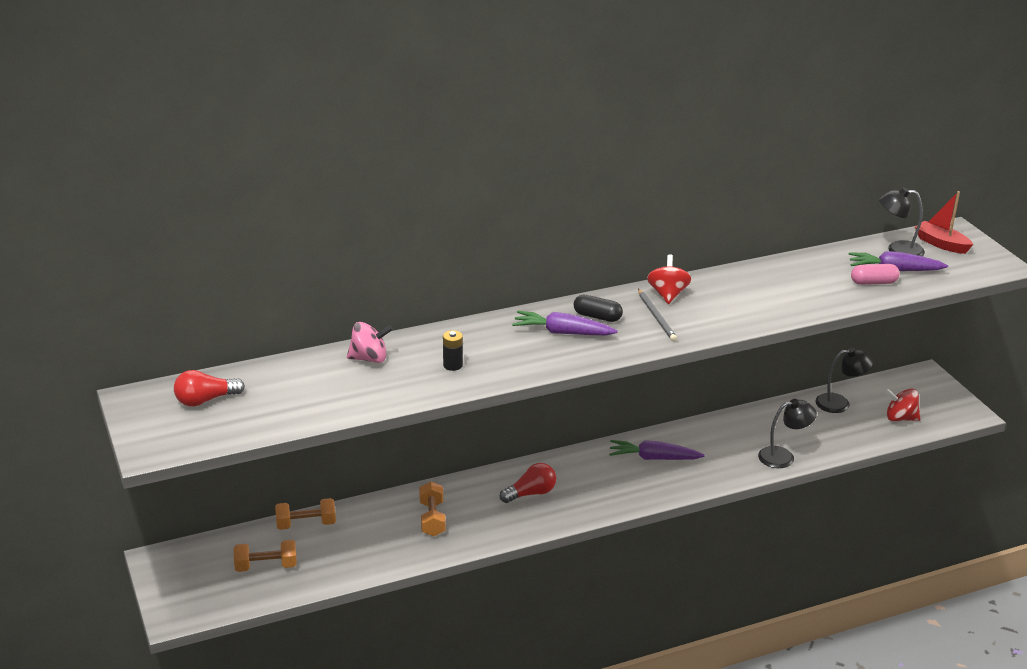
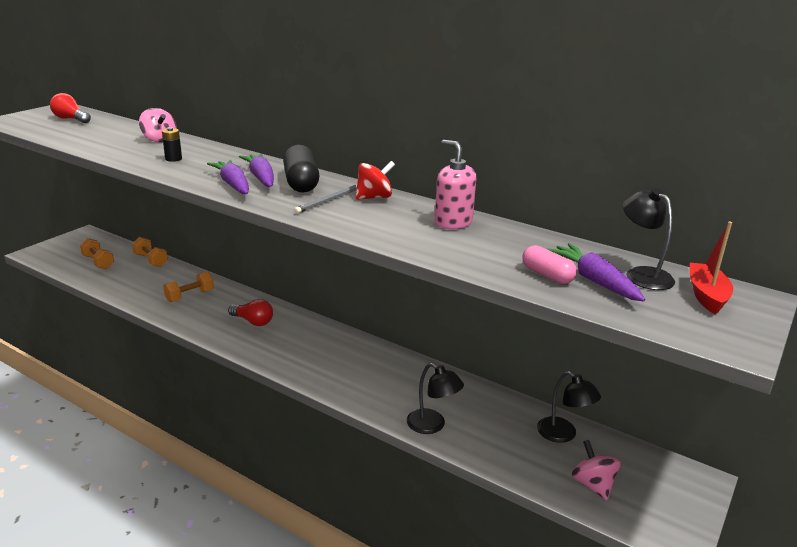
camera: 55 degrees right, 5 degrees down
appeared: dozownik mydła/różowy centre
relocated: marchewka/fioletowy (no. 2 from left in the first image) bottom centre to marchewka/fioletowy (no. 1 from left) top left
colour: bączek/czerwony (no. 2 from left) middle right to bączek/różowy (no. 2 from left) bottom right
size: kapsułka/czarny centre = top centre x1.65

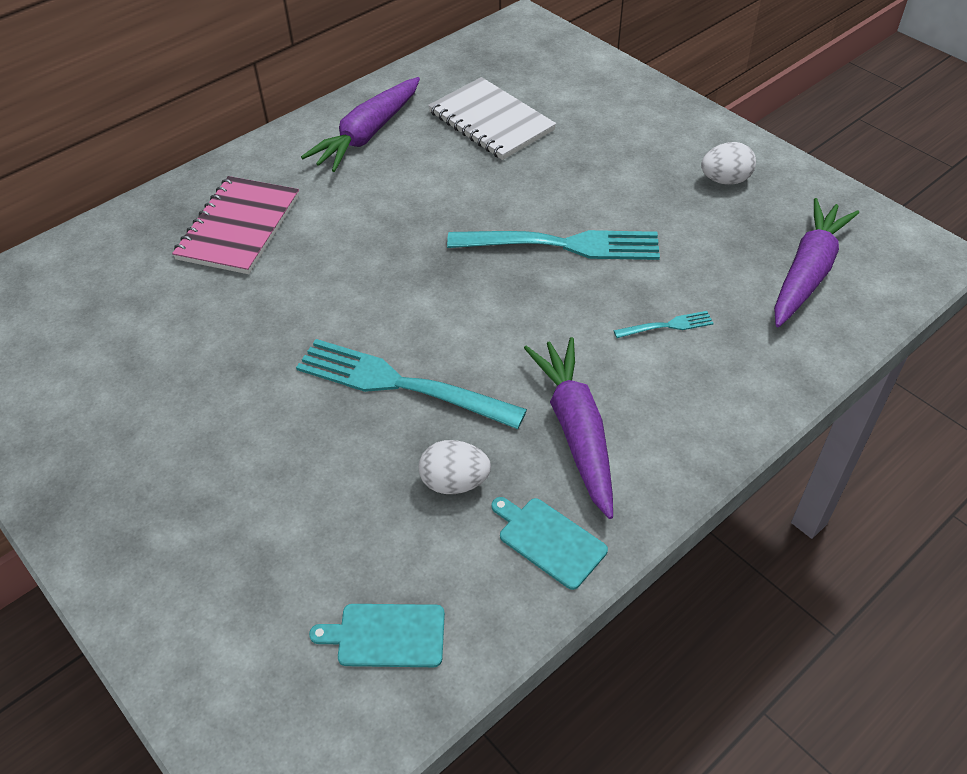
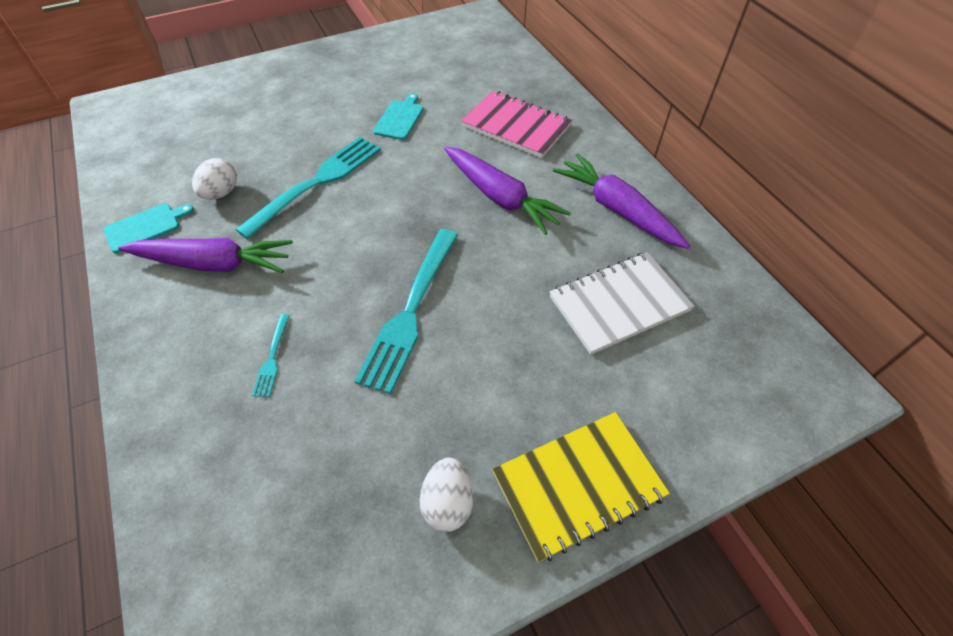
camera: 105 degrees right, 5 degrees up
appeared: zeszyt/żółty bottom centre
relocated: deska do krojenia/turkusowy (no. 1 from left in the first image) bottom centre to deska do krojenia/turkusowy (no. 2 from left) top centre; marchewka/fioletowy (no. 3 from left in the first image) middle right to marchewka/fioletowy (no. 2 from left) top centre

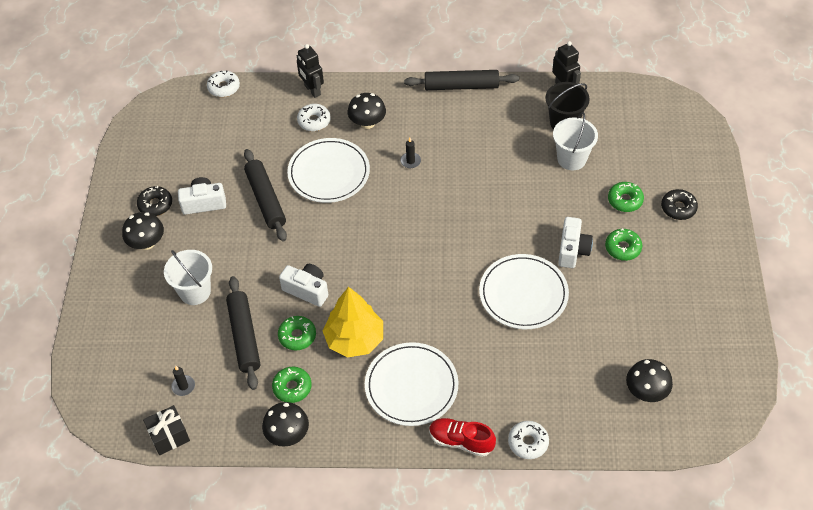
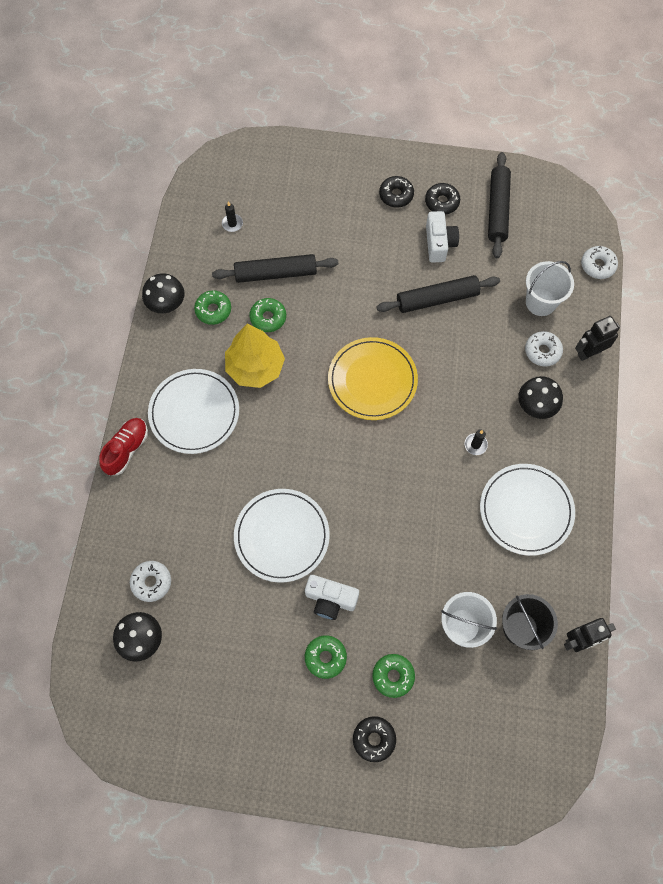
camera: 95 degrees right, 15 degrees up
missing: prezent/czarny bottom left; aparat fotograficzny/biały (no. 2 from left) centre
appeared: talerz/żółty centre
relocated: donut/biały (no. 3 from left in the first image) bottom centre to donut/biały (no. 1 from left) middle left; talerz/biały (no. 1 from left in the first image) centre to talerz/biały (no. 3 from left) middle right; wałek do ciasta/czarny (no. 3 from left) top centre to top right; wiadro/biały (no. 1 from left in the first image) middle left to wiadro/biały (no. 2 from left) top right
exchanged: grzyb/czarny (no. 1 from left) middle left to donut/czarny (no. 2 from left) top centre

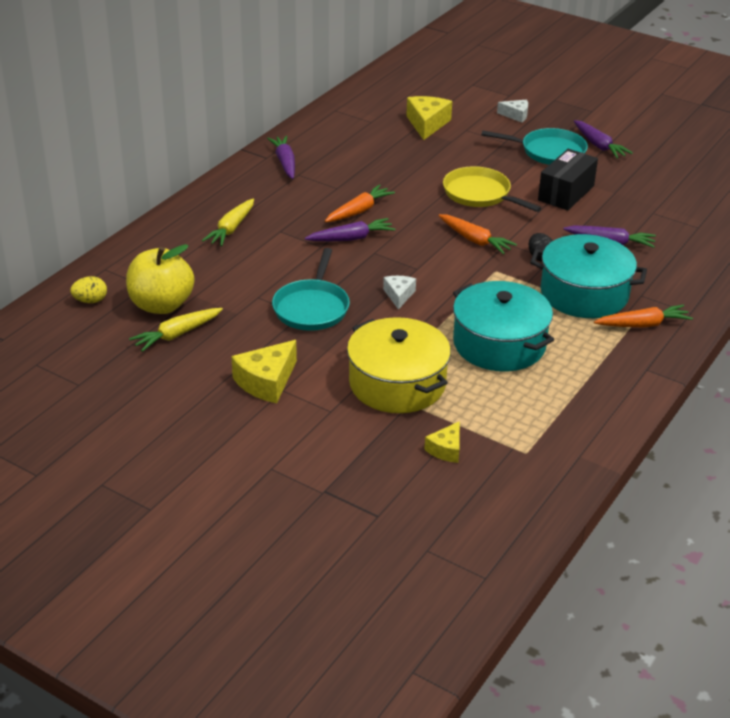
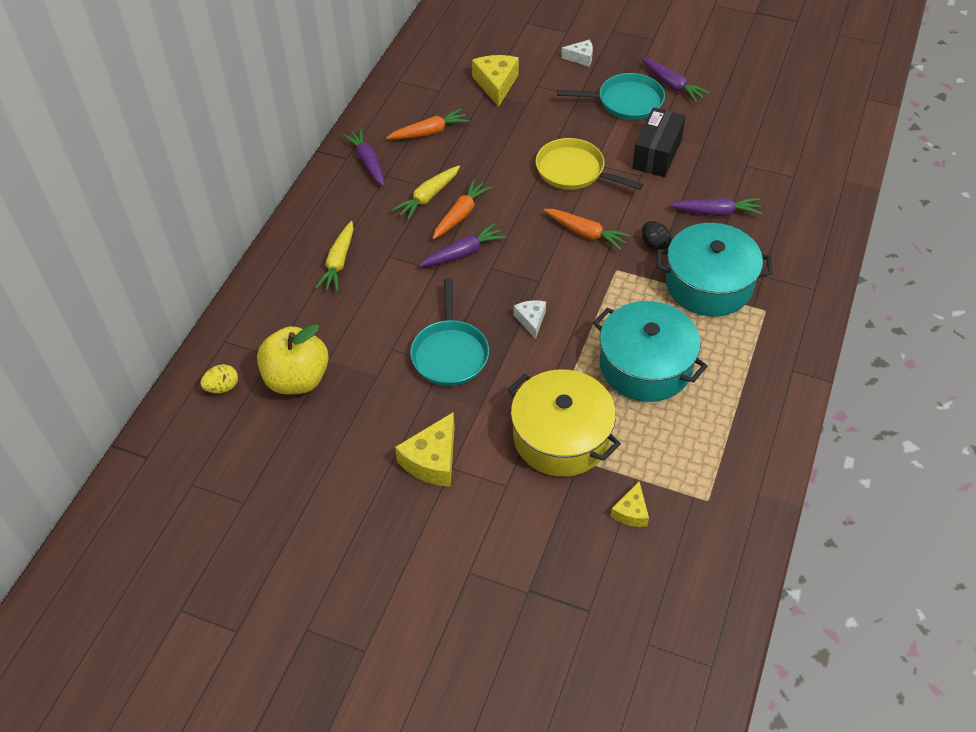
camera: 10 degrees left, 15 degrees up
relocated: marchewka/pomarańczowy (no. 3 from left in the first image) middle right to marchewka/pomarańczowy (no. 1 from left) top centre; marchewka/żółty (no. 1 from left in the first image) middle left to marchewka/żółty (no. 2 from left) top centre

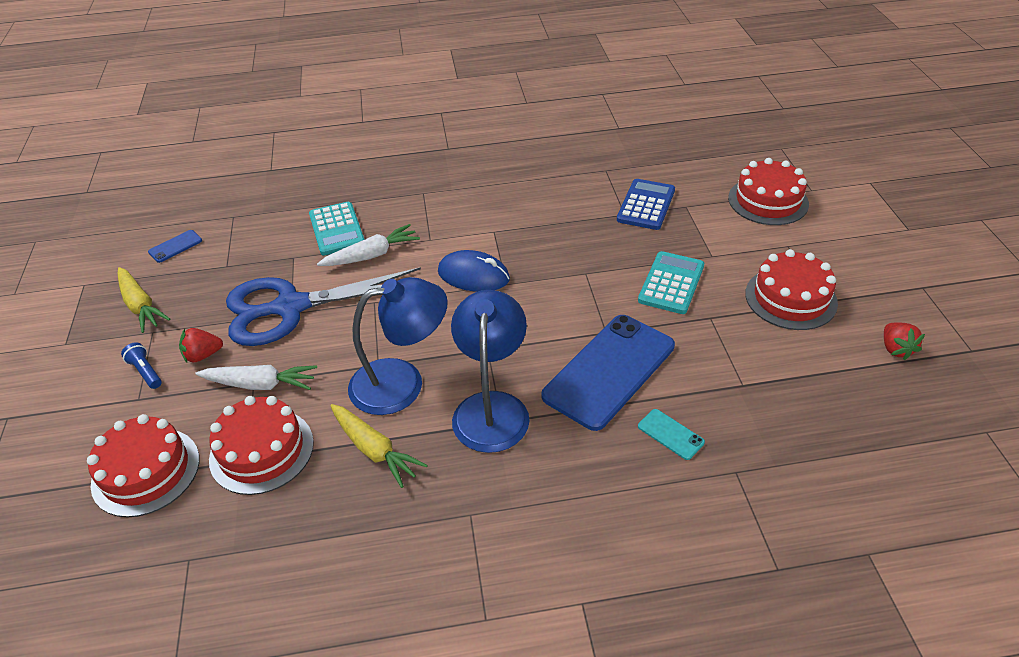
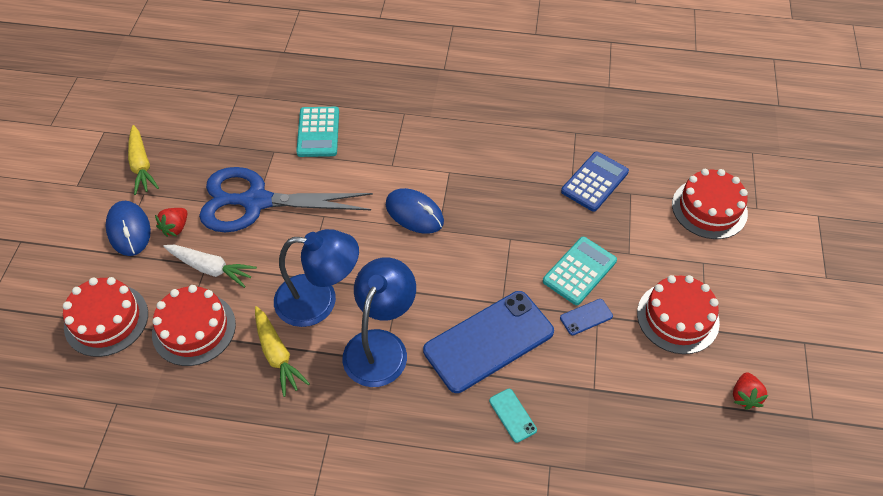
camera: 15 degrees right, 10 degrees up
missing: marchewka/biały (no. 2 from left) centre
relocated: telefon/niebieski (no. 1 from left in the first image) middle left to telefon/niebieski (no. 2 from left) centre
exchanged: latarka/niebieski middle left to myszka/niebieski (no. 1 from left) middle left
spun: truskawka/czerwony (no. 1 from left) middle left = middle left 60 degrees counterclockwise

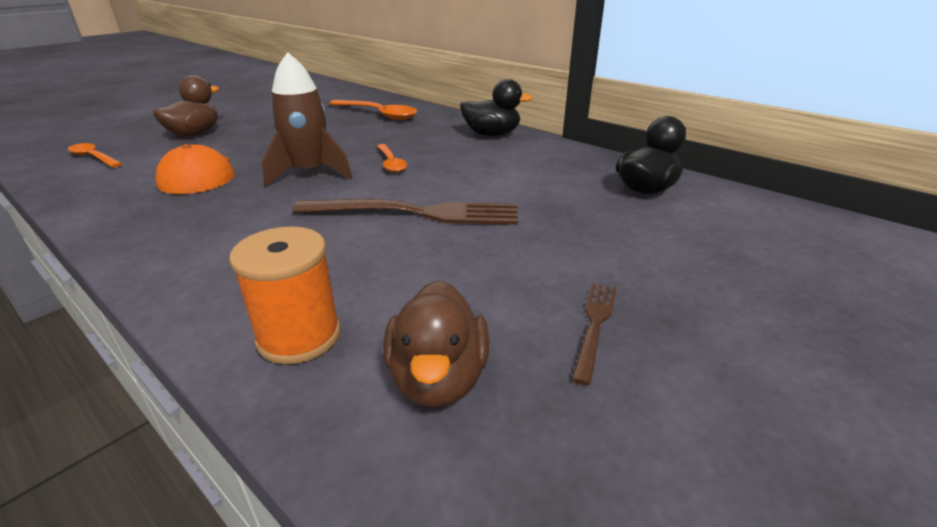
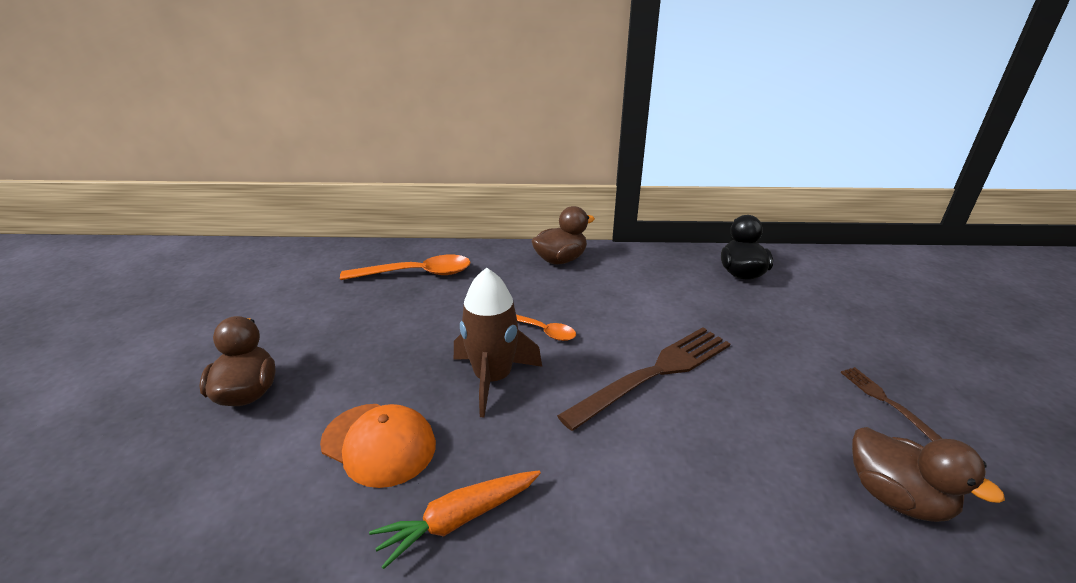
camera: 40 degrees left, 0 degrees up
missing: łyżka/pomarańczowy (no. 1 from left) top left; szpulka/pomarańczowy middle left
appeared: marchewka/pomarańczowy bottom centre
colour: kaczka/czarny (no. 1 from left) top centre to kaczka/brązowy (no. 2 from left) centre

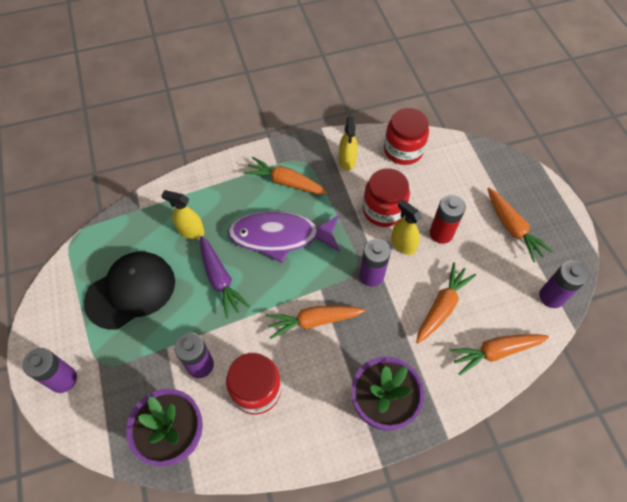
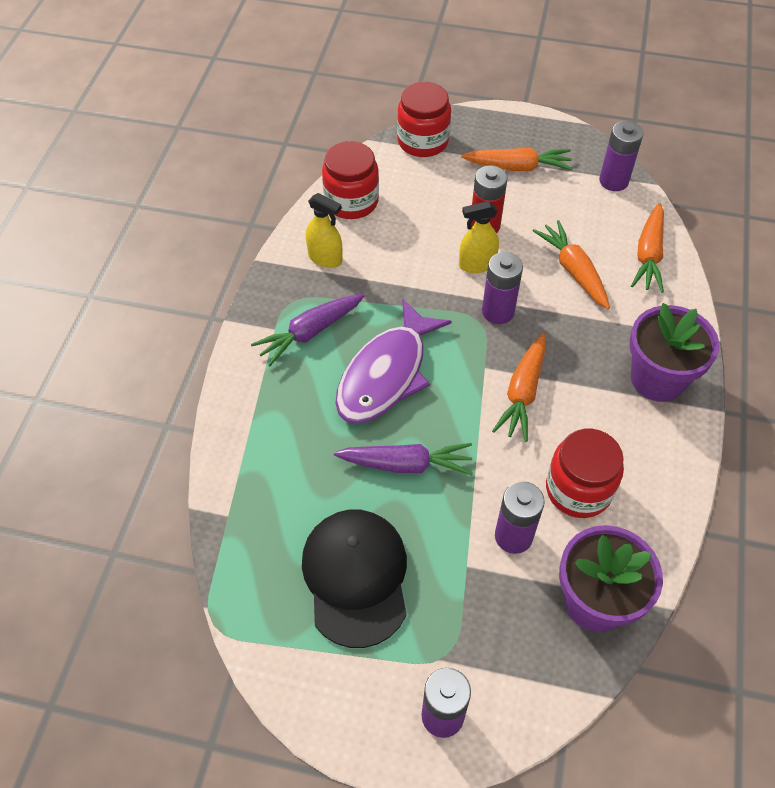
camera: 60 degrees left, 5 degrees down
missing: spryskiwacz/żółty (no. 1 from left) middle left
relocated: słoik/czerwony (no. 2 from left) centre to top centre
colour: marchewka/pomarańczowy (no. 1 from left) centre to marchewka/fioletowy (no. 1 from left) centre

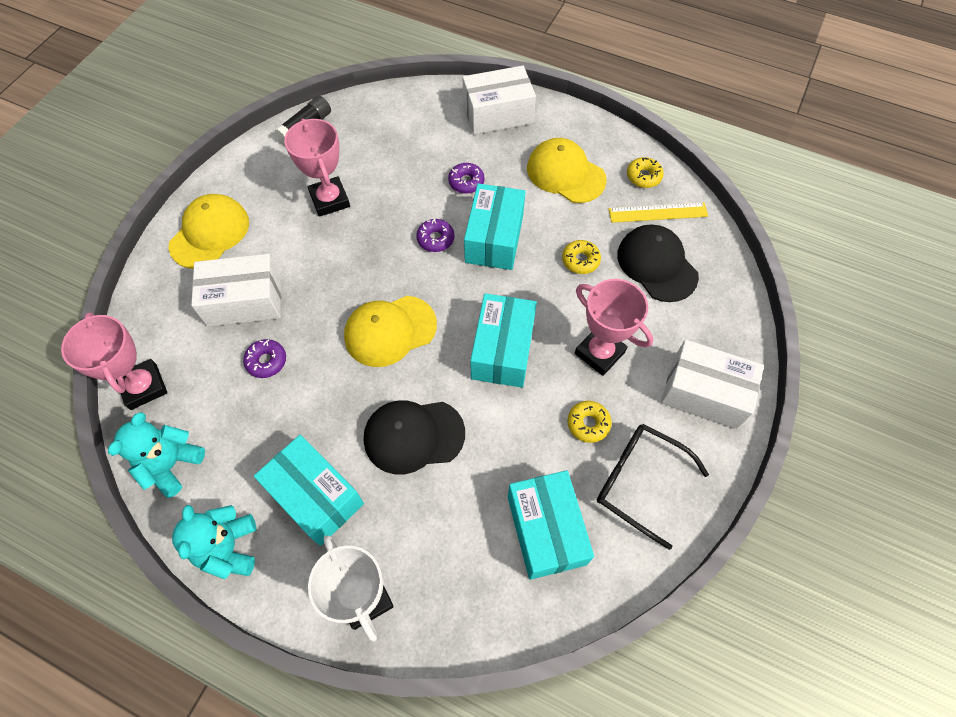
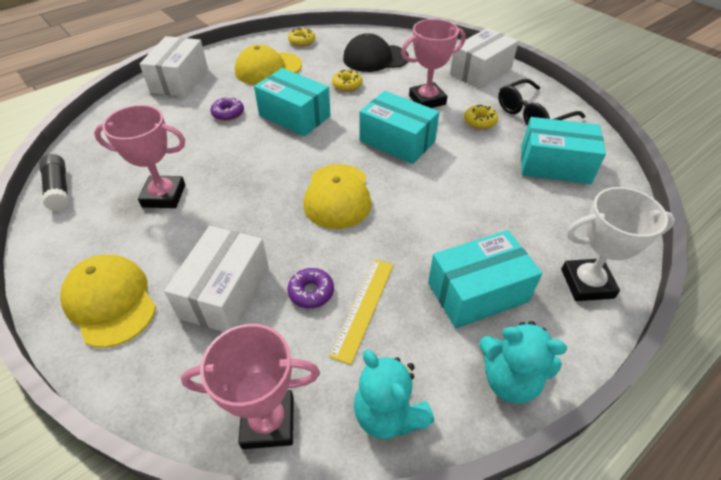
camera: 65 degrees left, 15 degrees down
missing: czapka/czarny (no. 1 from left) centre; donut/fioletowy (no. 2 from left) top centre
relocated: linijka/żółty top right to centre

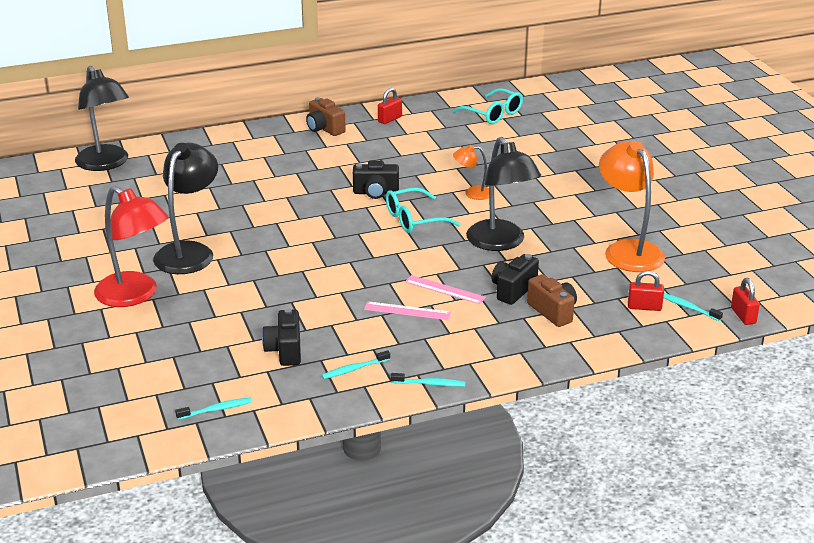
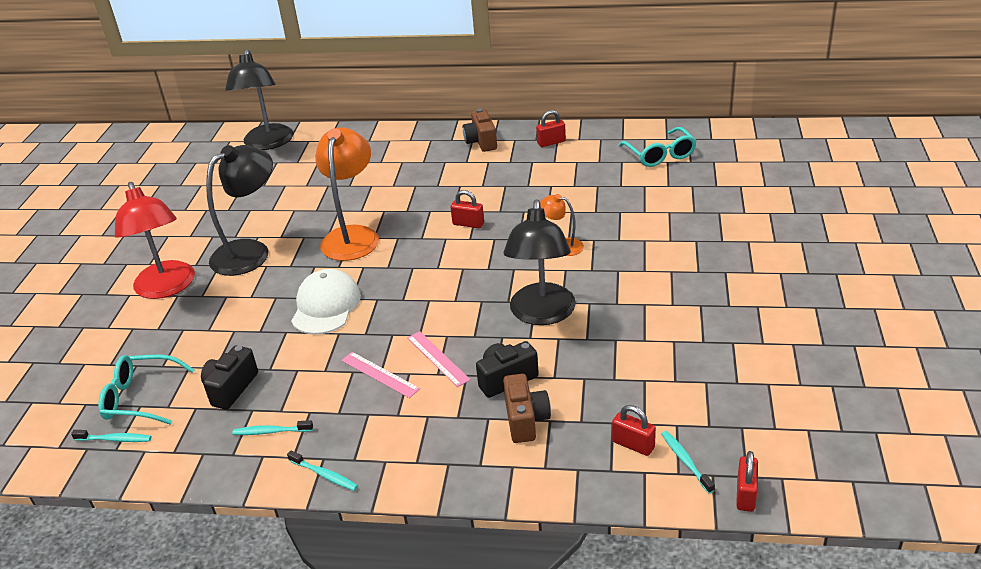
camera: 30 degrees right, 5 degrees up
appeared: czapka/biały middle left
relocated: okulary/turkusowy (no. 1 from left) centre to bottom left; lampka/pomarańczowy (no. 2 from left in the first image) middle right to lampka/pomarańczowy (no. 1 from left) centre
exchanged: aparat fotograficzny/czarny (no. 2 from left) top centre to kłódka/czerwony (no. 1 from left) centre

